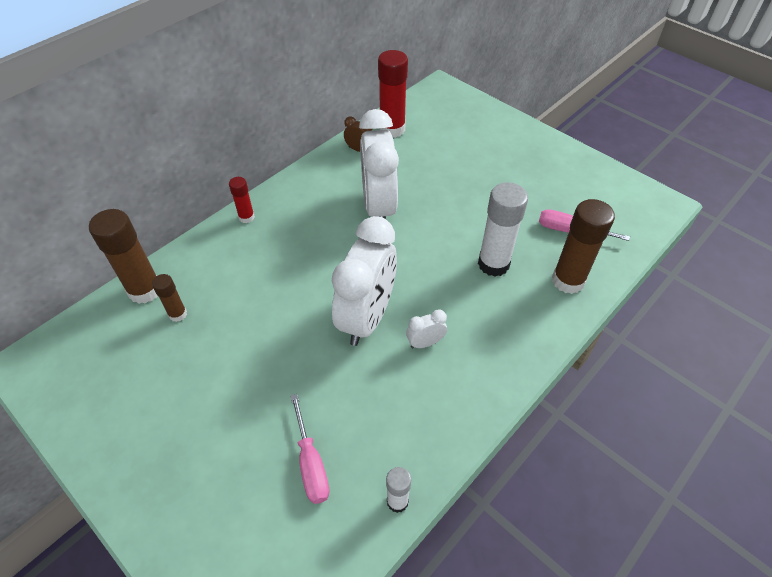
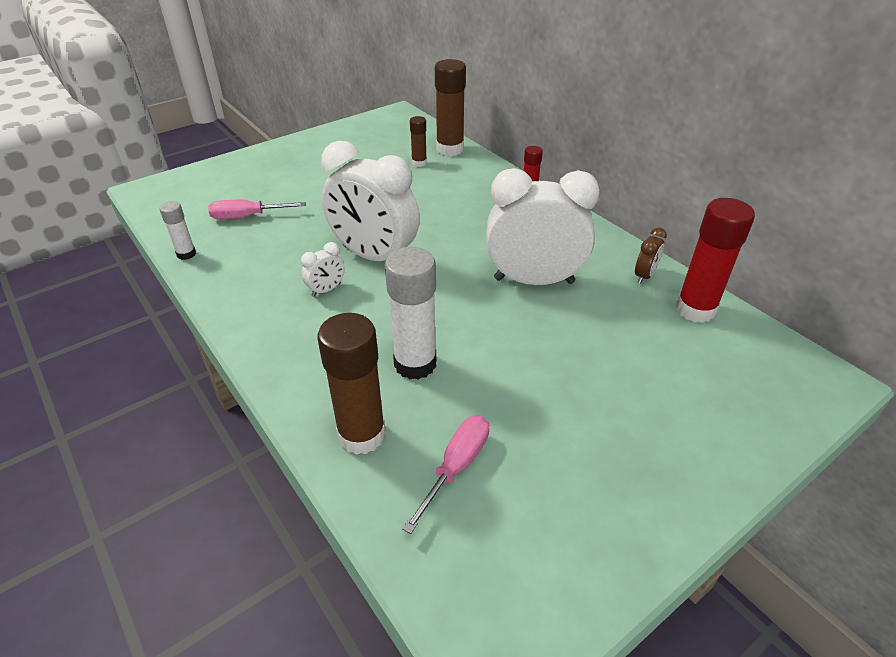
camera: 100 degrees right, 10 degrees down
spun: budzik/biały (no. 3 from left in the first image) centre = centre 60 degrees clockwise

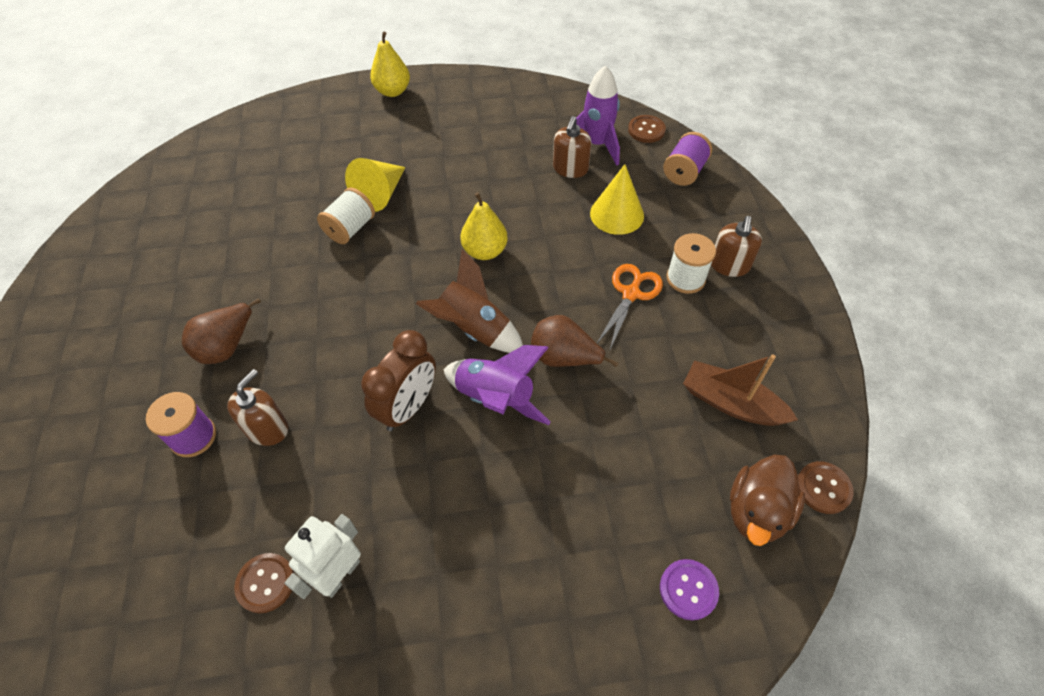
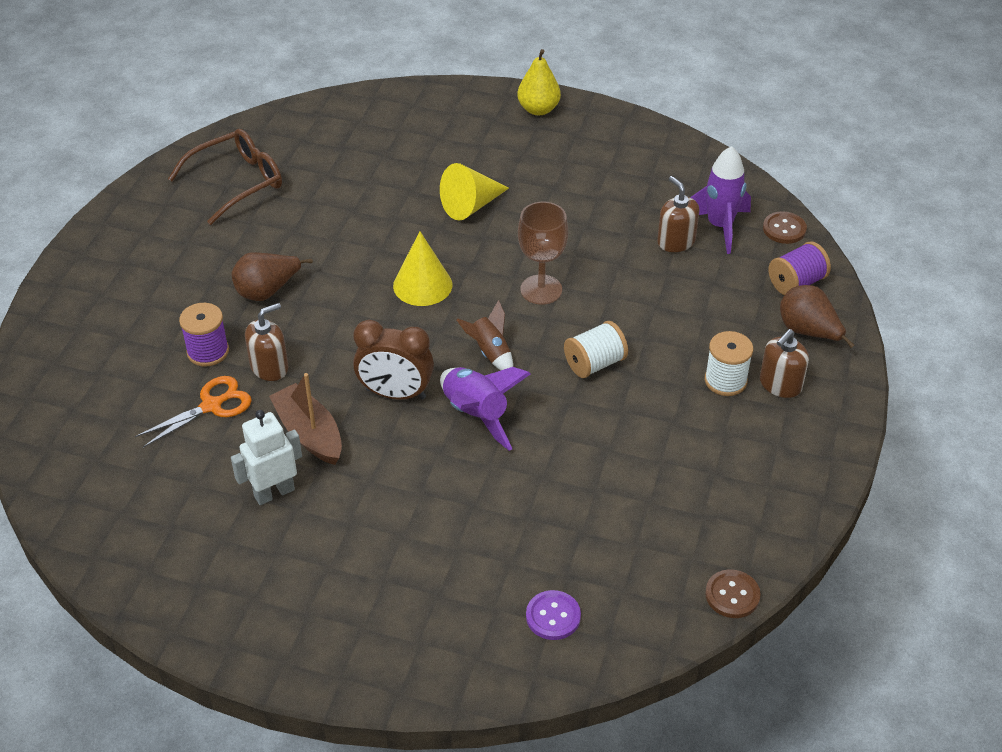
camera: 25 degrees right, 10 degrees down
missing: guzik/brązowy (no. 1 from left) bottom left; kaczka/brązowy bottom right
appeared: okulary/brązowy top left
relocated: nożyczki/pomarańczowy centre to middle left; łódka/brązowy middle right to middle left; stożek/żółty (no. 2 from left in the first image) top centre to stożek/żółty (no. 1 from left) centre; szpulka/biały (no. 1 from left) top left to centre; gruszka/brązowy (no. 2 from left) centre to middle right
exchanged: gruszka/żółty (no. 2 from left) top centre to kielich/brązowy centre
spun: budzik/brązowy centre = centre 45 degrees clockwise; dozownik mydła/brązowy (no. 2 from left) top centre = top right 105 degrees clockwise
size: rakieta/brązowy centre = centre x0.65

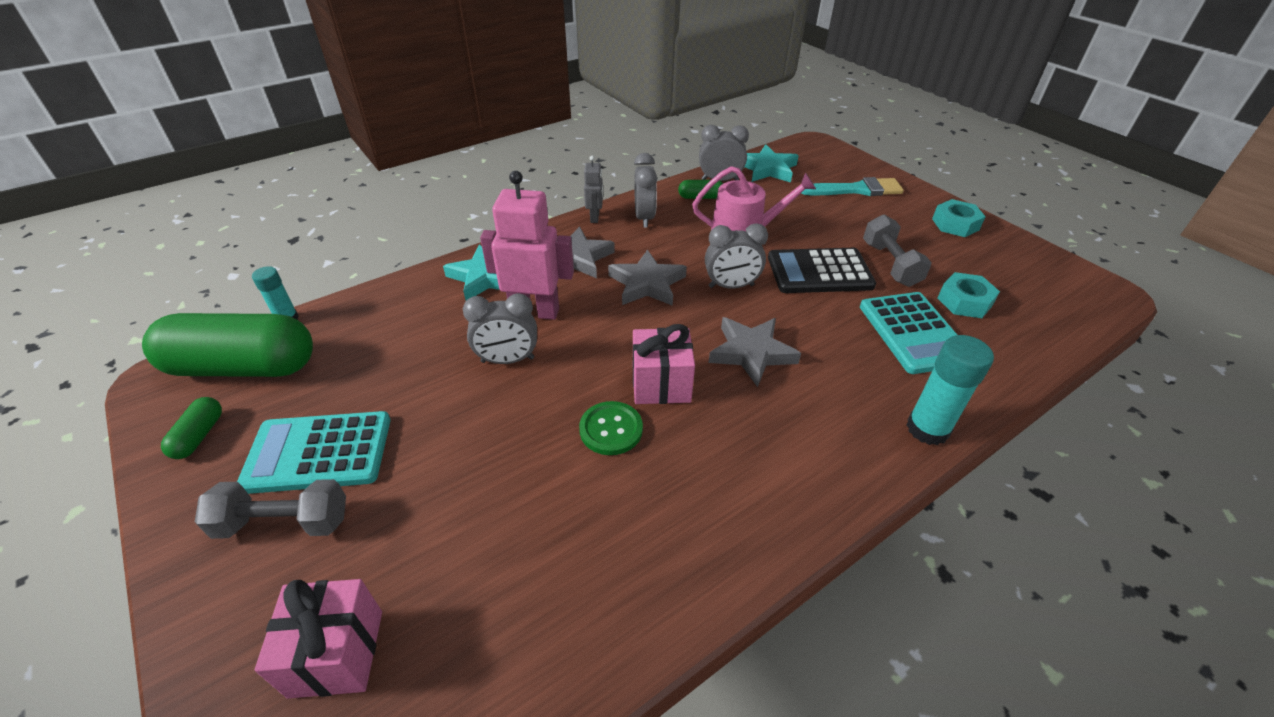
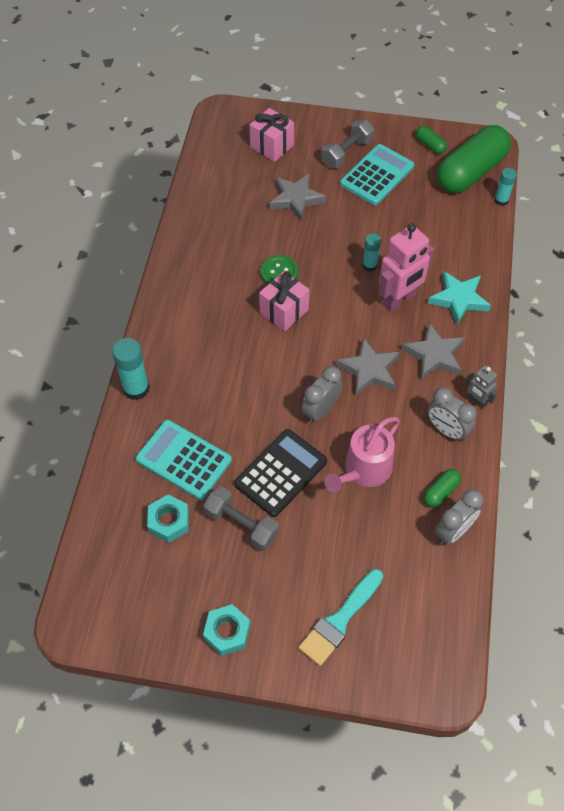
camera: 135 degrees right, 15 degrees up
missing: gwiazda/turkusowy (no. 2 from left) top centre
relocated: gwiazda/szary (no. 3 from left in the first image) centre to gwiazda/szary (no. 1 from left) top centre
exchanged: budzik/szary (no. 1 from left) centre to klej w sztyfcie/turkusowy (no. 2 from left) top centre

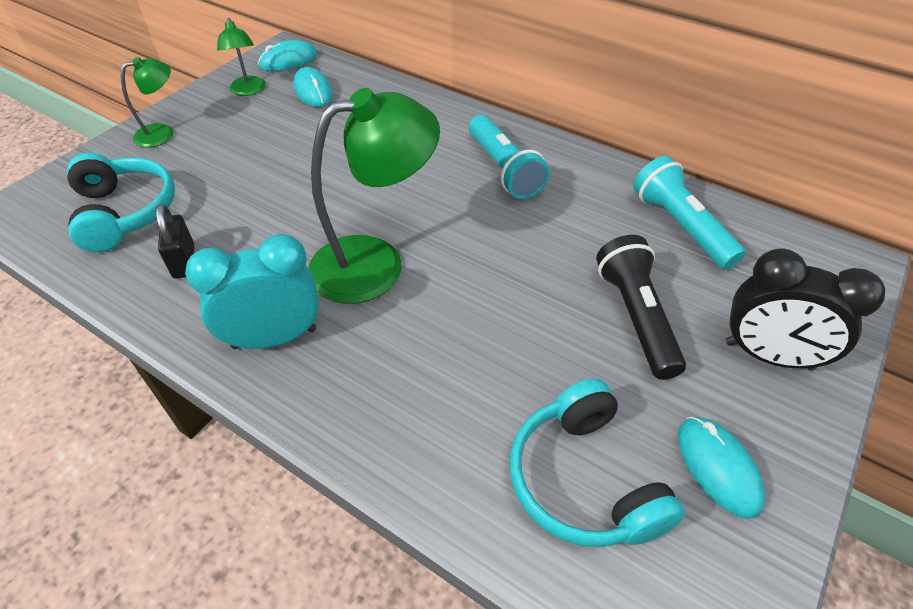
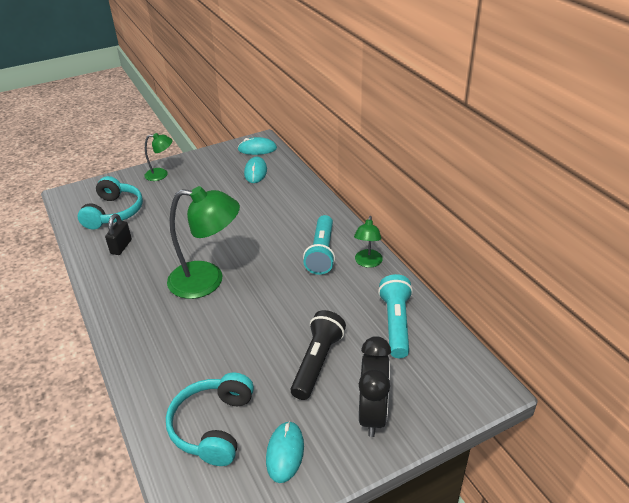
camera: 30 degrees right, 10 degrees down
missing: budzik/turkusowy middle left
relocated: lampka/zielony (no. 2 from left in the first image) top left to lampka/zielony (no. 3 from left) centre
spun: budzik/czarny middle right = bottom centre 135 degrees counterclockwise

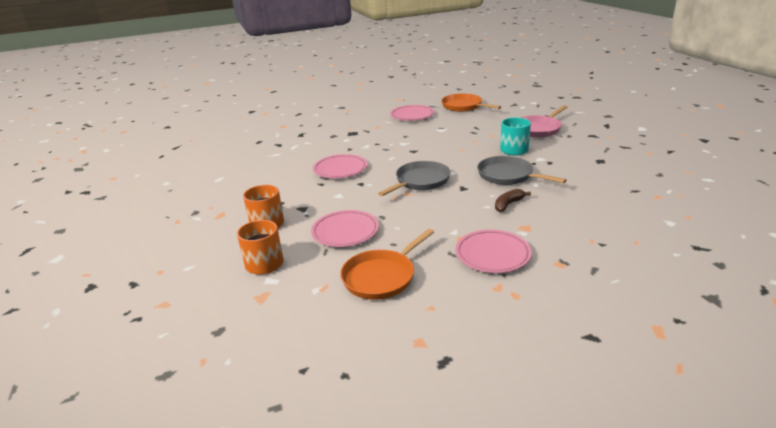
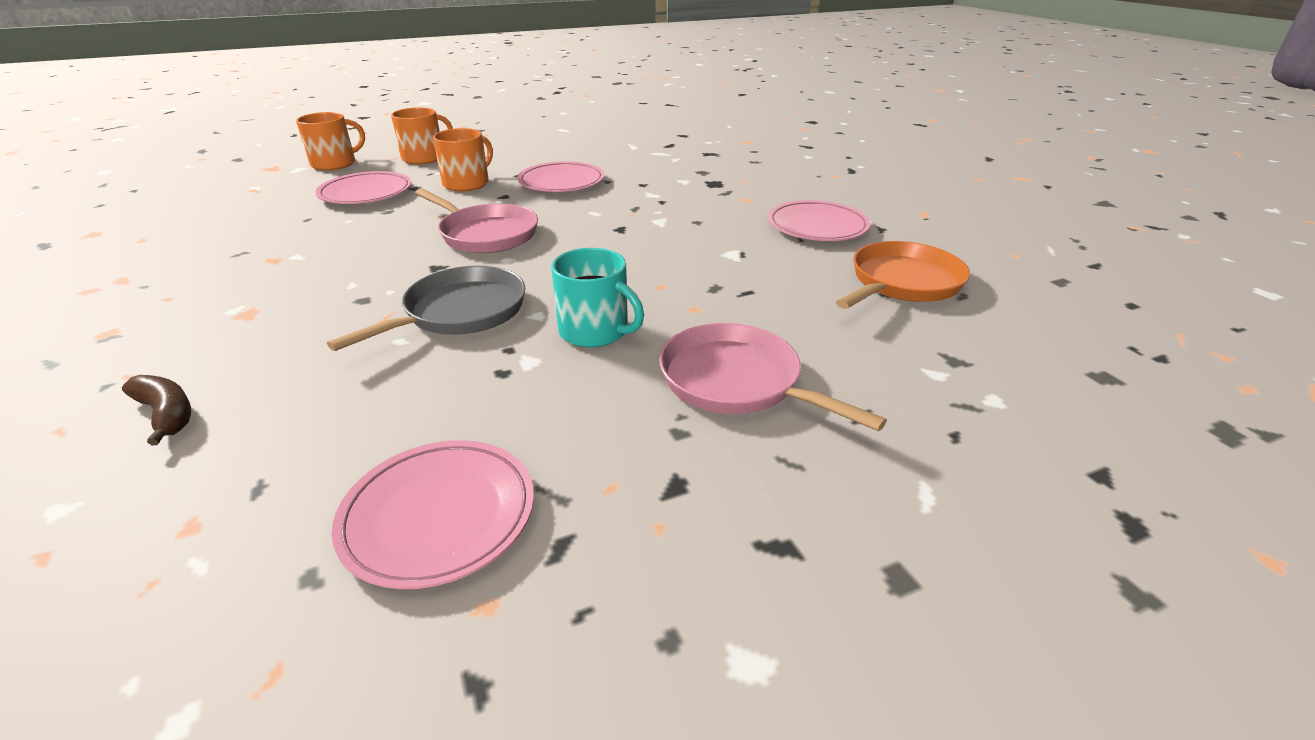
camera: 85 degrees right, 5 degrees up
missing: patelnia/pomarańczowy (no. 1 from left) centre
appeared: kubek/pomarańczowy (no. 3 from left) top centre
relocated: banan/brązowy centre to middle left; talerz/różowy (no. 4 from left in the first image) centre to talerz/różowy (no. 2 from left) bottom left
colour: patelnia/szary (no. 1 from left) centre to patelnia/różowy (no. 1 from left) top centre

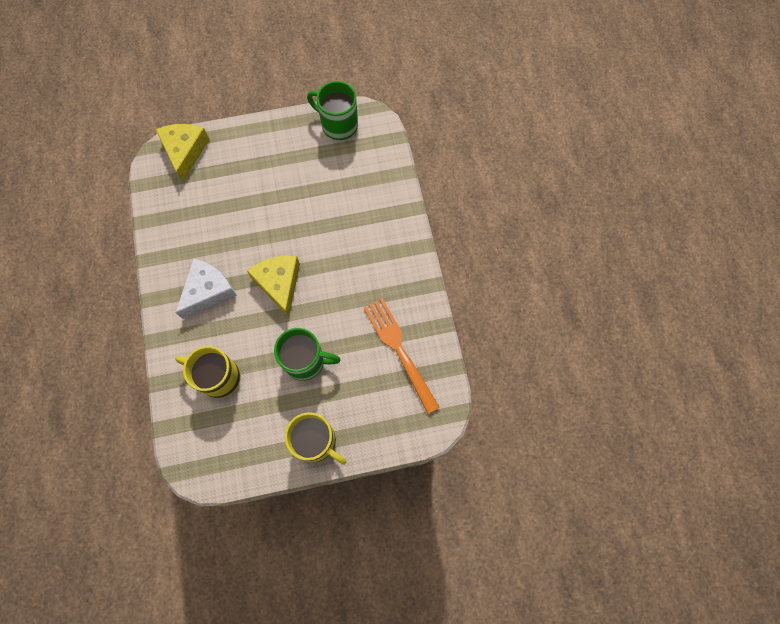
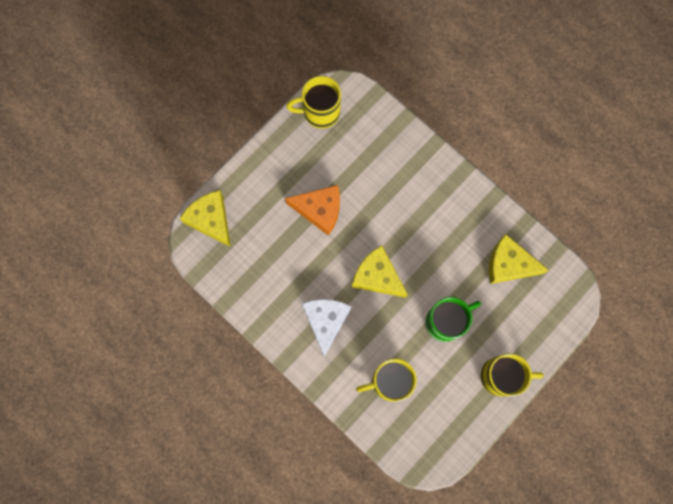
camera: 35 degrees left, 5 degrees up
appeared: ser/pomarańczowy centre
exchanged: widelec/pomarańczowy centre to ser/żółty (no. 3 from left) middle right
colour: kubek/zielony (no. 2 from left) top centre to kubek/żółty (no. 1 from left) top centre

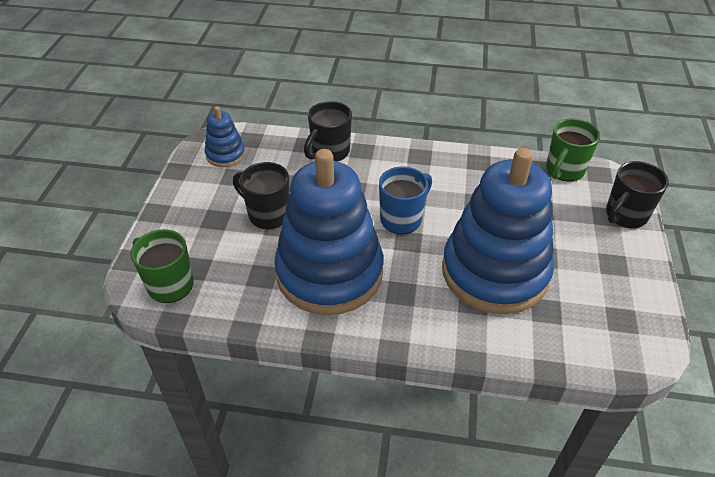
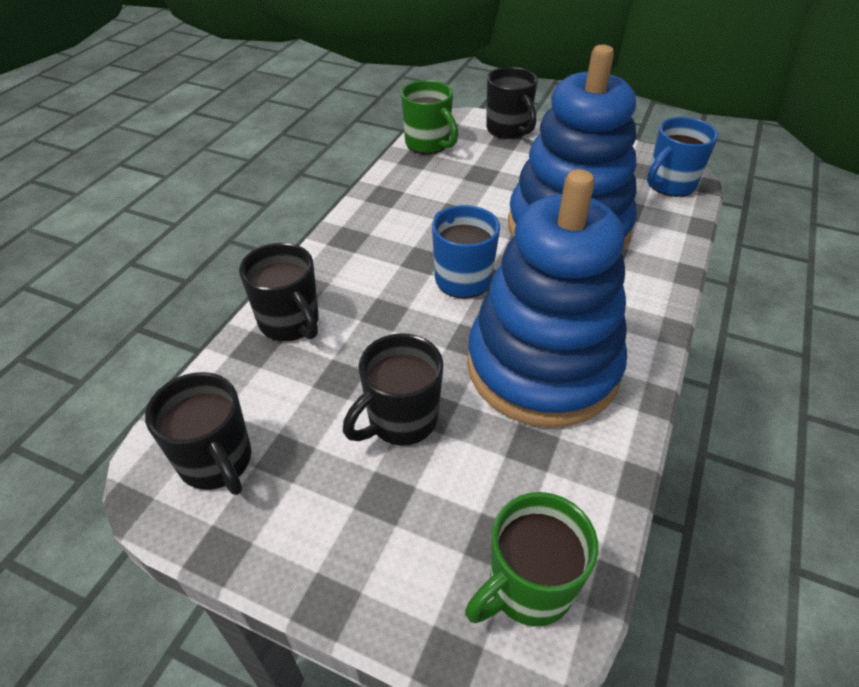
camera: 75 degrees left, 0 degrees up
appeared: kubek/niebieski (no. 2 from left) top right
exchanged: zabawka nakładanka/niebieski (no. 1 from left) top left to kubek/czarny (no. 1 from left) middle left

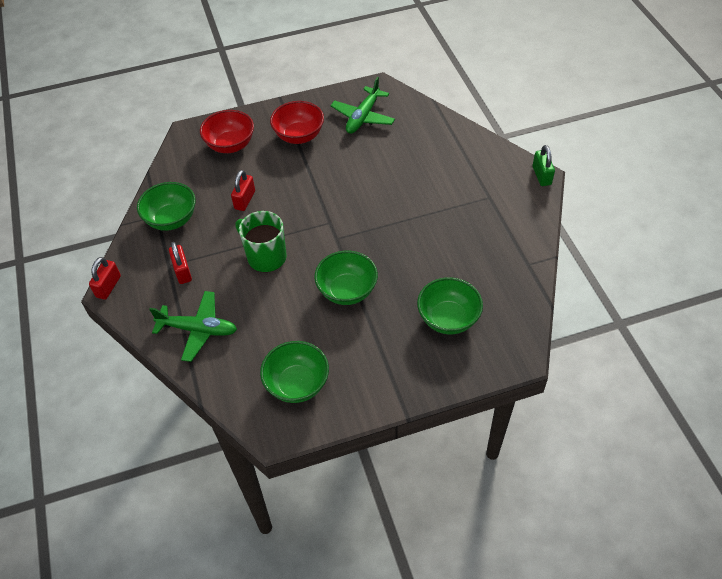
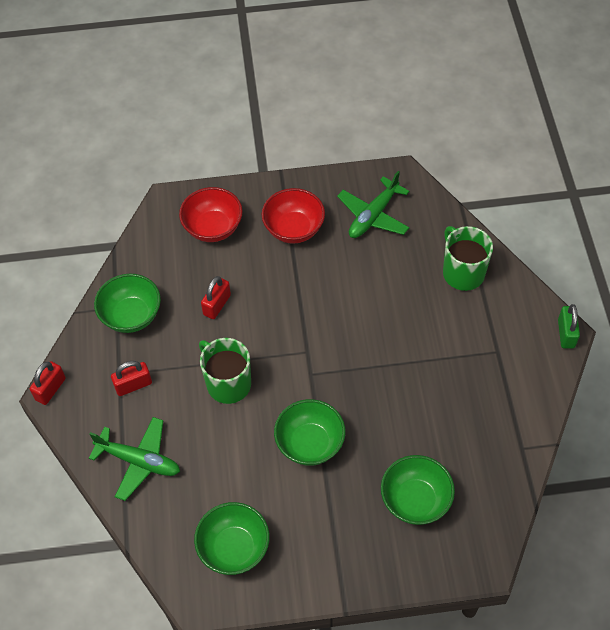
camera: 10 degrees right, 5 degrees up
appeared: kubek/zielony (no. 2 from left) middle right
spun: kłódka/czerwony (no. 2 from left) middle left = middle left 75 degrees clockwise

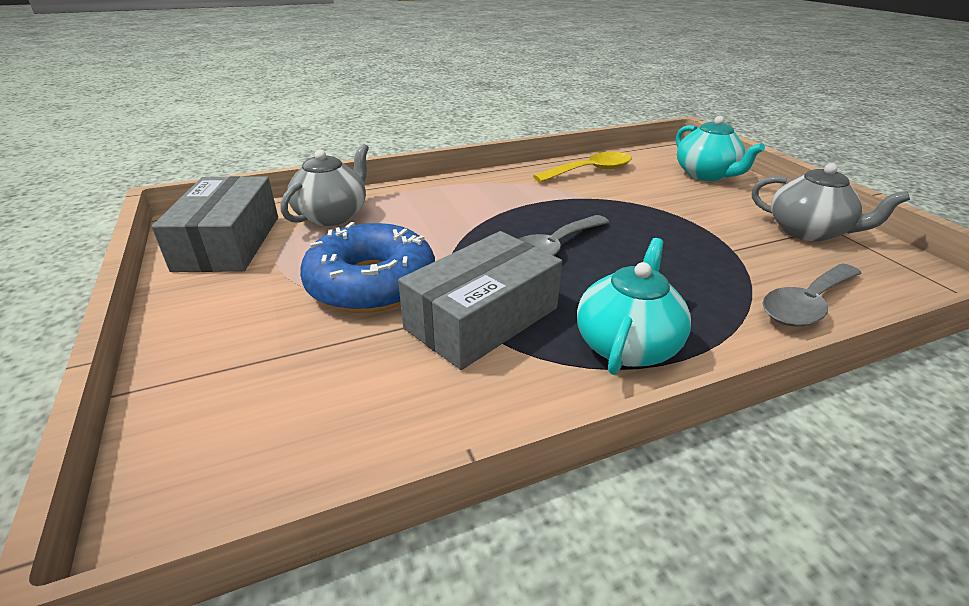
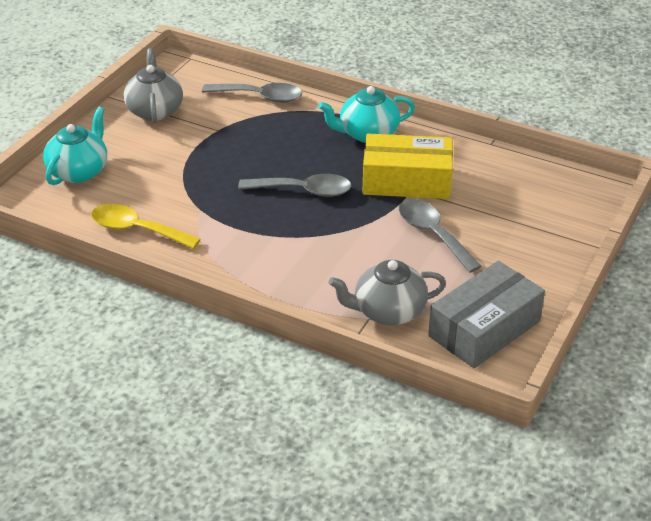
camera: 130 degrees left, 5 degrees up
exchanged: donut/niebieski centre to łyżka/szary (no. 3 from left) middle right
colour: pudełko/szary (no. 2 from left) centre to pudełko/żółty top centre

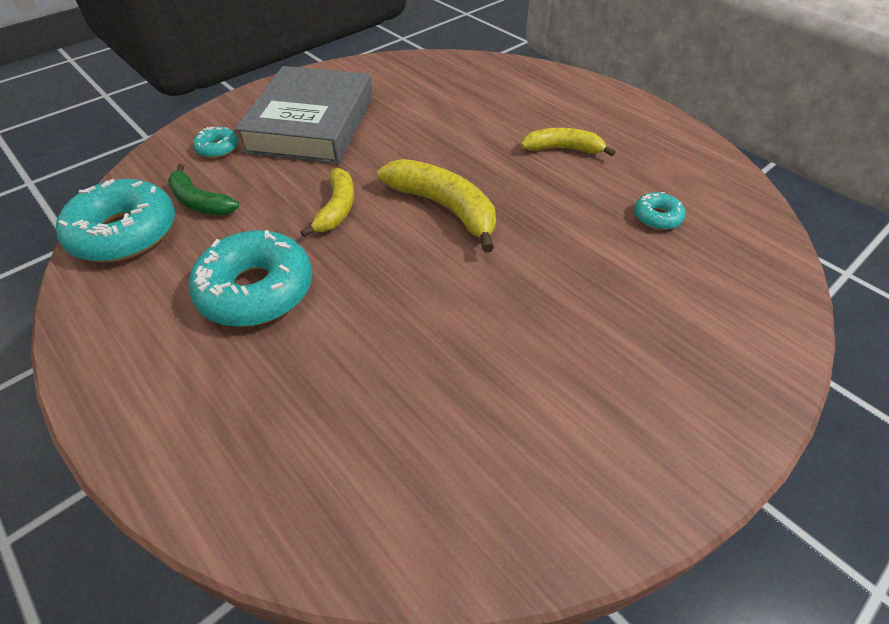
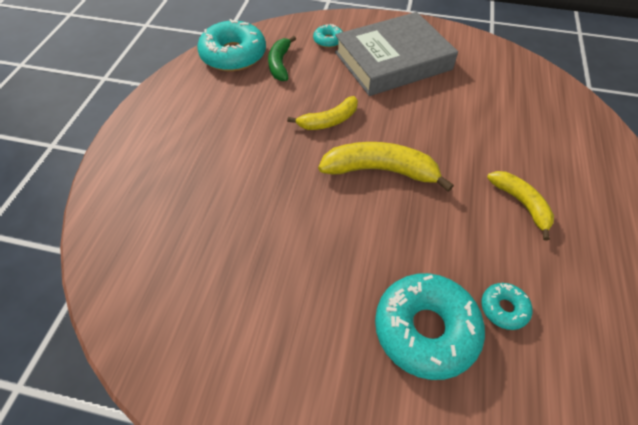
camera: 55 degrees right, 5 degrees up
relocated: donut/turkusowy (no. 3 from left) middle left to bottom right
spun: banan/żółty (no. 2 from left) top centre = centre 90 degrees counterclockwise

